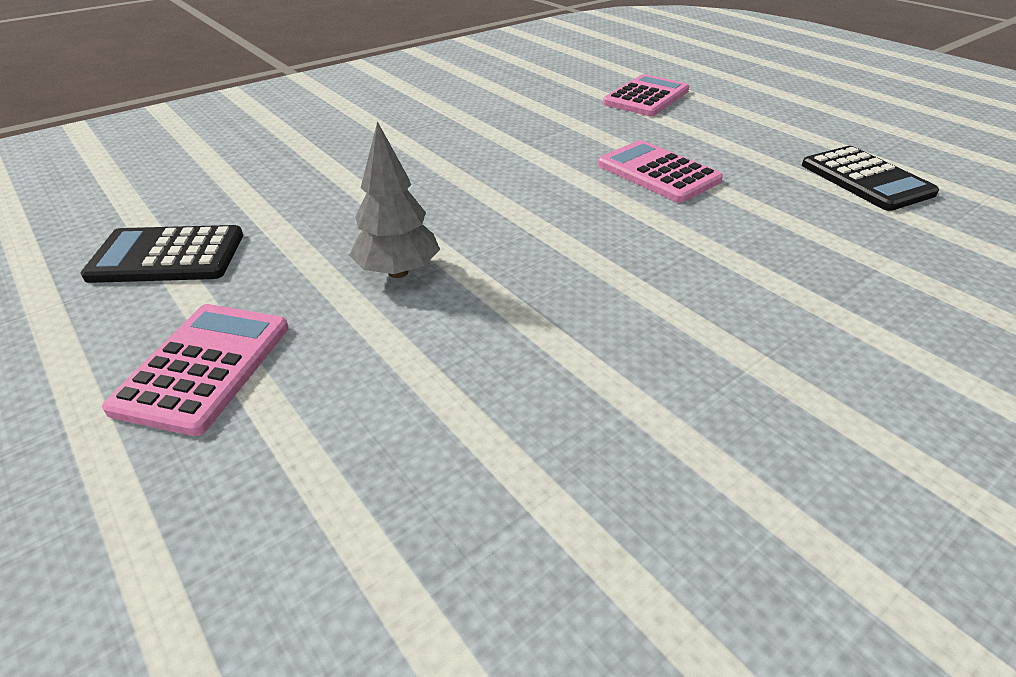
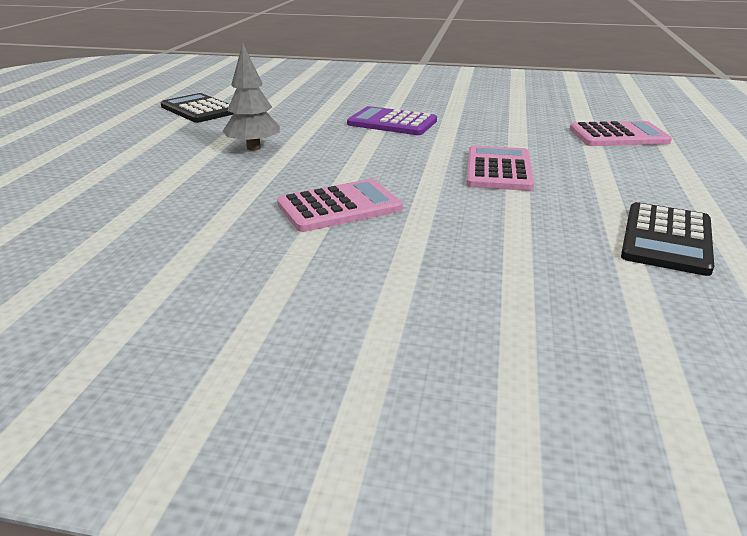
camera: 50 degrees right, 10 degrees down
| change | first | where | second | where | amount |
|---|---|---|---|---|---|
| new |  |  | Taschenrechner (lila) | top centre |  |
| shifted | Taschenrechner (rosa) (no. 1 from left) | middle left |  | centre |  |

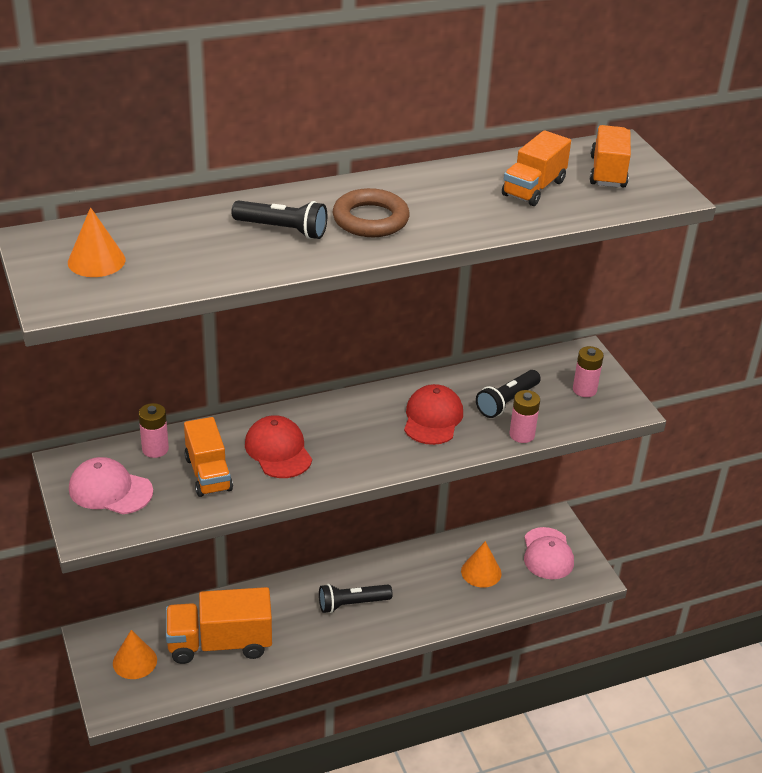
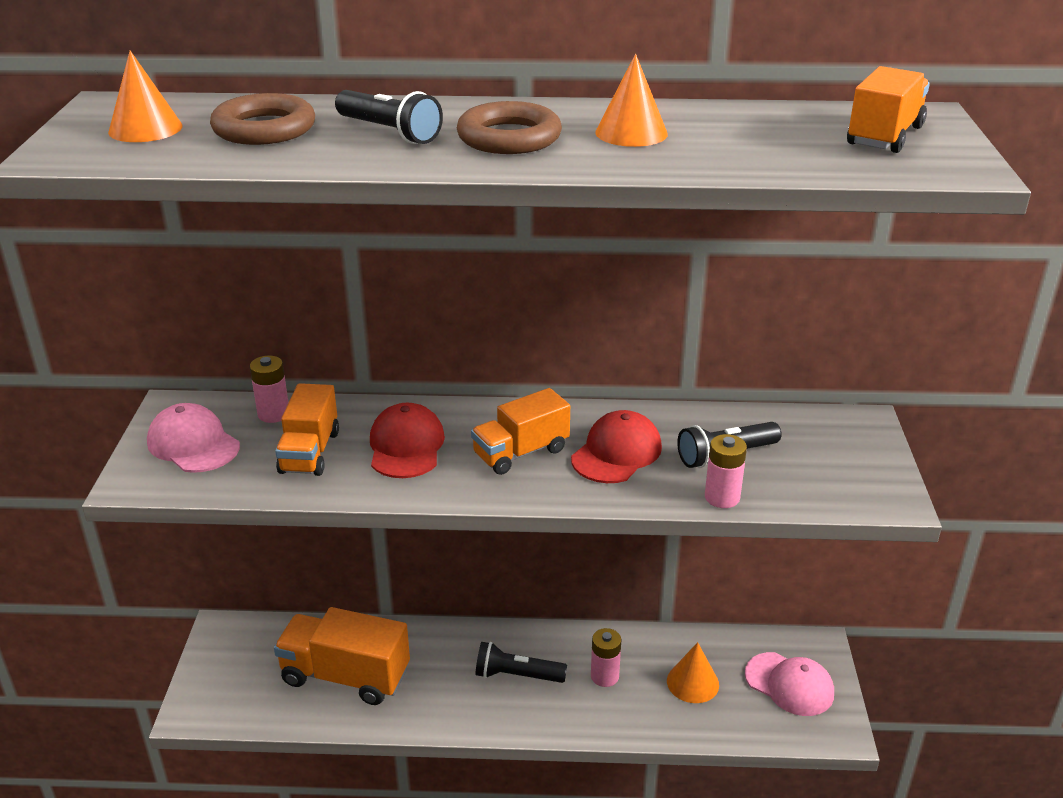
camera: 25 degrees right, 5 degrees down
| change | first | where | second | where | amount |
|---|---|---|---|---|---|
| new |  |  | Ring (braun) (no. 1 from left) | top left |  |
| shifted | Kegel (orange) (no. 2 from left) | bottom left |  | top centre |  |
| shifted | Lastwagen (orange) (no. 3 from left) | top right |  | centre |  |
| shifted | Batterie (rosa) (no. 3 from left in the first image) | middle right | Batterie (rosa) (no. 2 from left) | bottom centre |  |
| rotated | Kappe (rosa) (no. 2 from left) | bottom right |  | bottom right | 75 degrees counterclockwise |

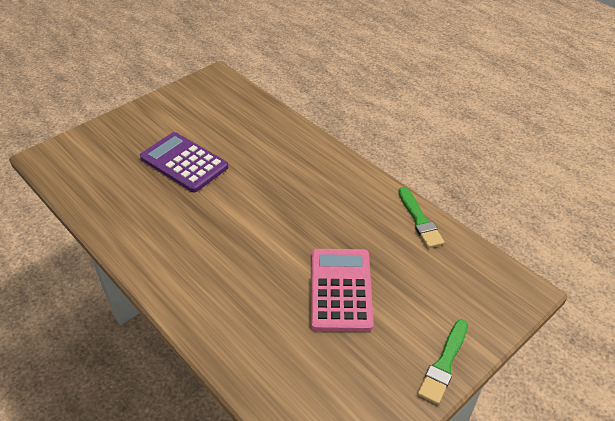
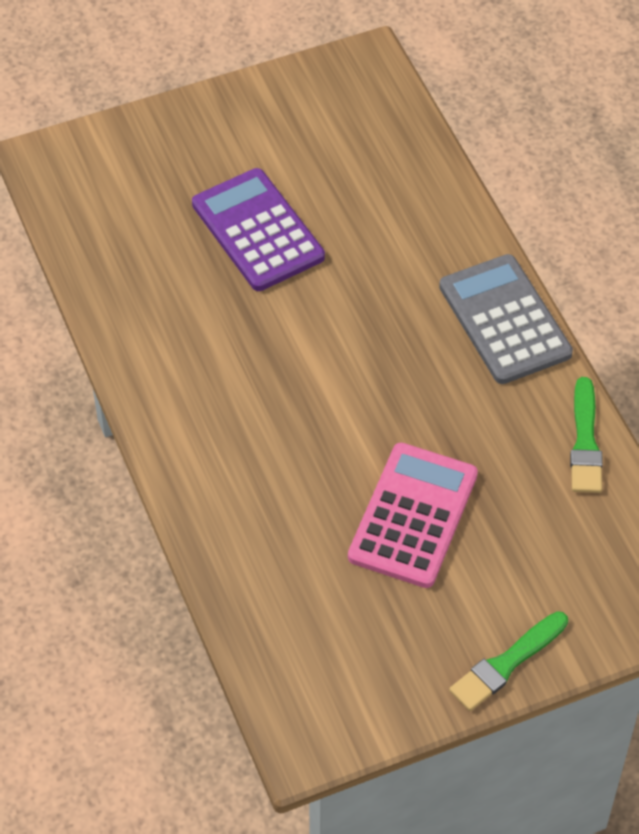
camera: 20 degrees right, 10 degrees up
| change | first | where | second | where | amount |
|---|---|---|---|---|---|
| new |  |  | Taschenrechner (grau) | middle right |  |

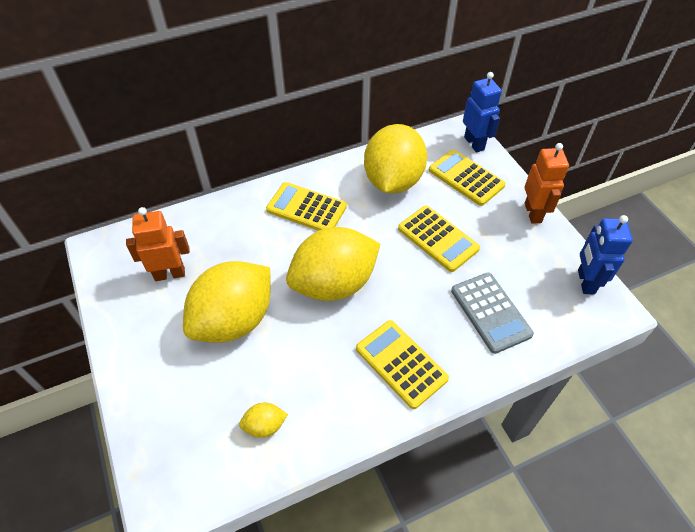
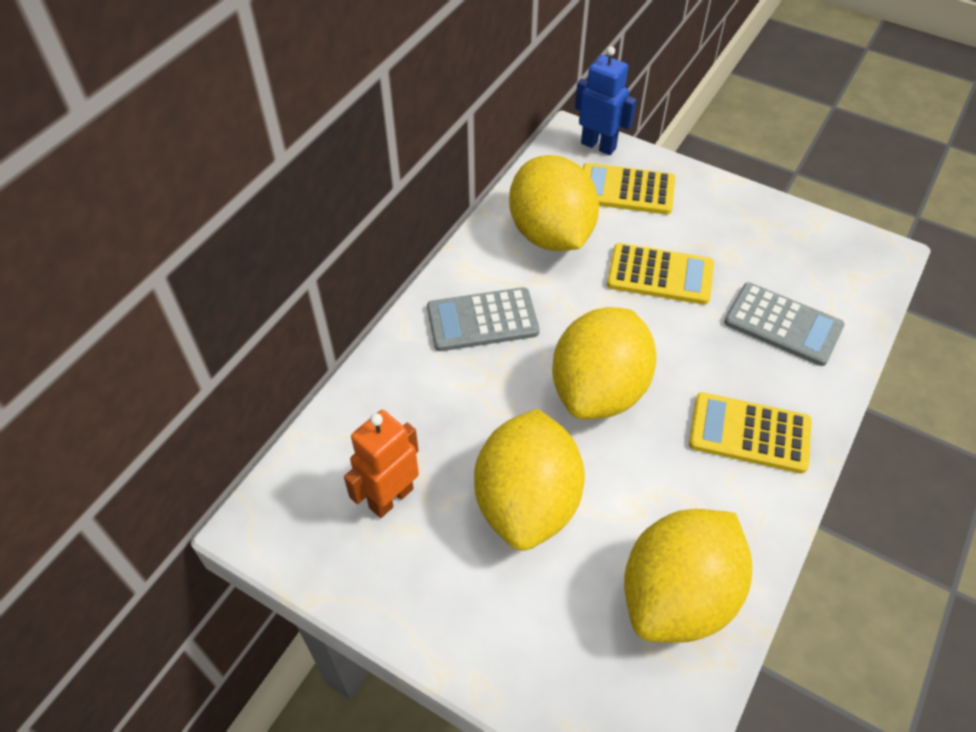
camera: 35 degrees left, 0 degrees up
| change | first | where | second | where | amount |
|---|---|---|---|---|---|
| gone | Roboter (orange) (no. 2 from left) | middle right |  |  |  |
| gone | Roboter (blau) (no. 2 from left) | middle right |  |  |  |
| repainted | Taschenrechner (gelb) (no. 1 from left) | centre | Taschenrechner (grau) (no. 1 from left) | centre |  |
| scaled | Zitrone (gelb) (no. 2 from left in the first image) | bottom centre | Zitrone (gelb) (no. 4 from left) | bottom right | x2.44 |

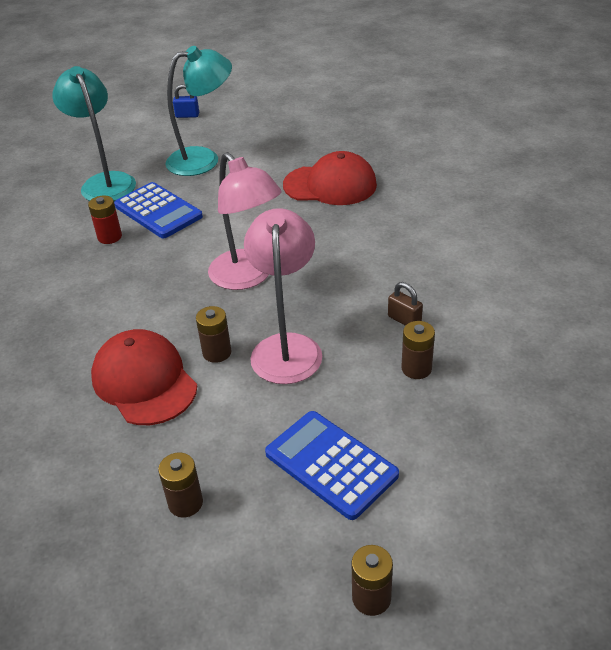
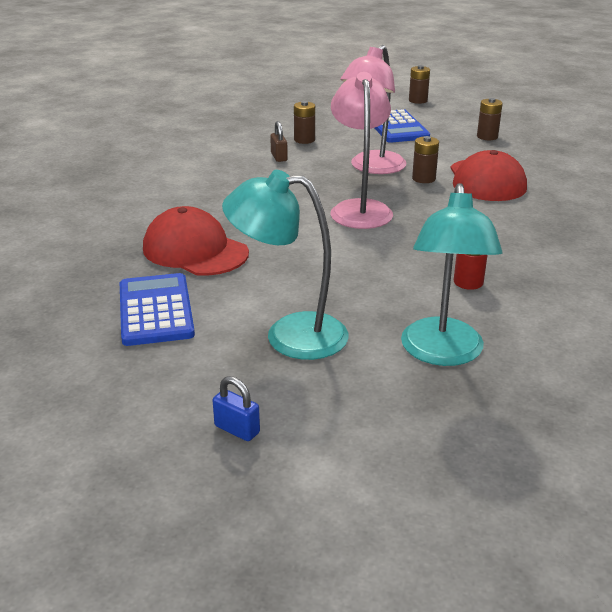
camera: 150 degrees left, 10 degrees down
| change | first | where | second | where | amount |
|---|---|---|---|---|---|
| shifted | Taschenrechner (blau) (no. 1 from left) | top left |  | middle left |  |

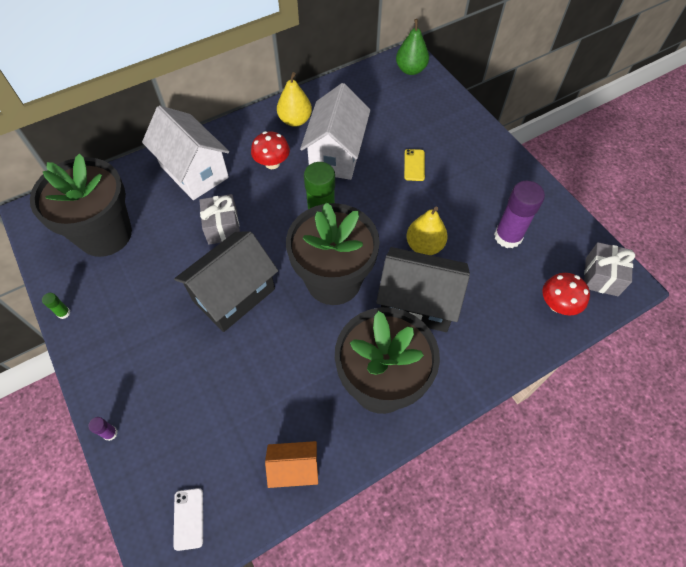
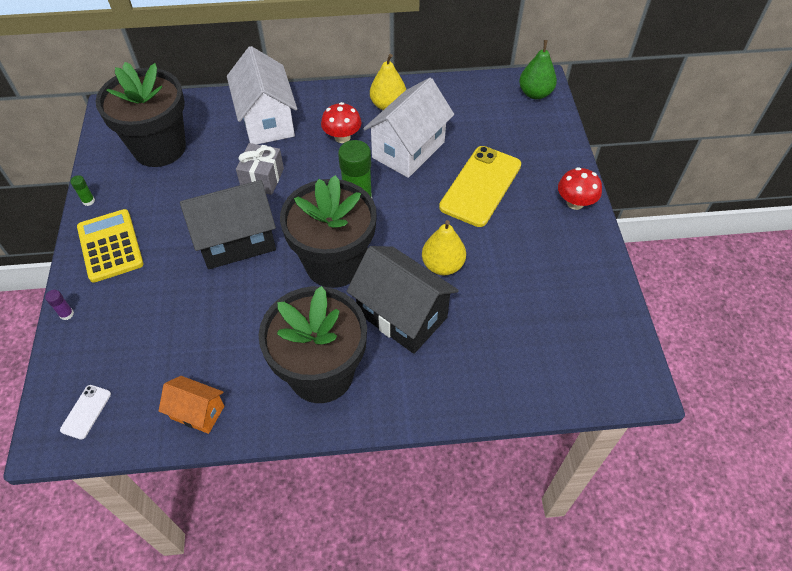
camera: 25 degrees right, 5 degrees down
| change | first | where | second | where | amount |
|---|---|---|---|---|---|
| gone | Klebestift (lila) (no. 2 from left) | middle right |  |  |  |
| gone | Geschenk (grau) (no. 2 from left) | middle right |  |  |  |
| new |  |  | Taschenrechner (gelb) | middle left |  |
| shifted | Pilz (rot) (no. 2 from left) | middle right |  | top right |  |
| scaled | Handy (gelb) | top centre |  | top centre | x2.26 |

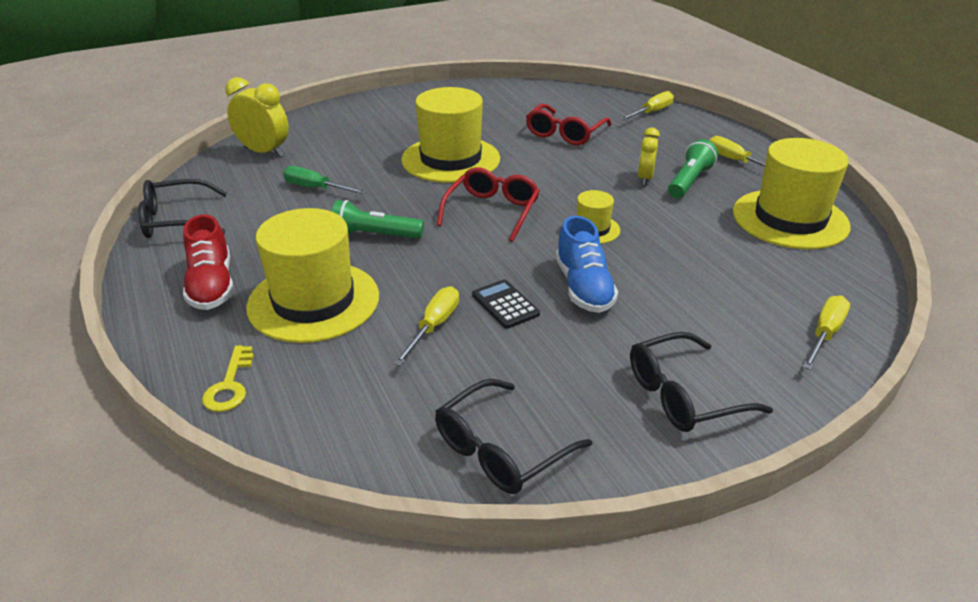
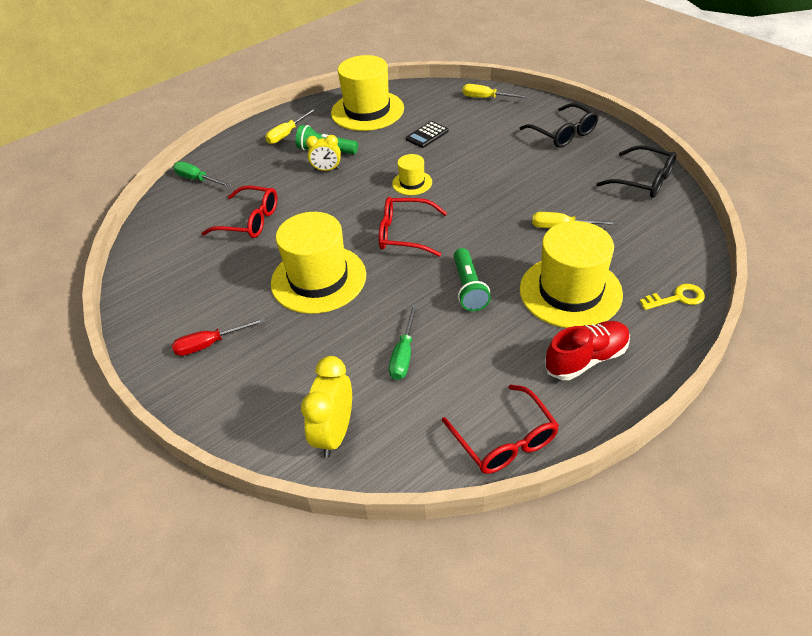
camera: 100 degrees left, 10 degrees up
| change | first | where | second | where | amount |
|---|---|---|---|---|---|
| gone | Schuh (blau) | centre |  |  |  |
| new |  |  | Schraubenzieher (rot) | middle left |  |
| shifted | Taschenrechner (schwarz) | centre |  | top centre |  |
| repainted | Brille (schwarz) (no. 1 from left) | middle left | Brille (rot) (no. 3 from left) | bottom centre |  |
| repainted | Schraubenzieher (gelb) (no. 2 from left) | top centre | Schraubenzieher (grün) (no. 1 from left) | top left |  |

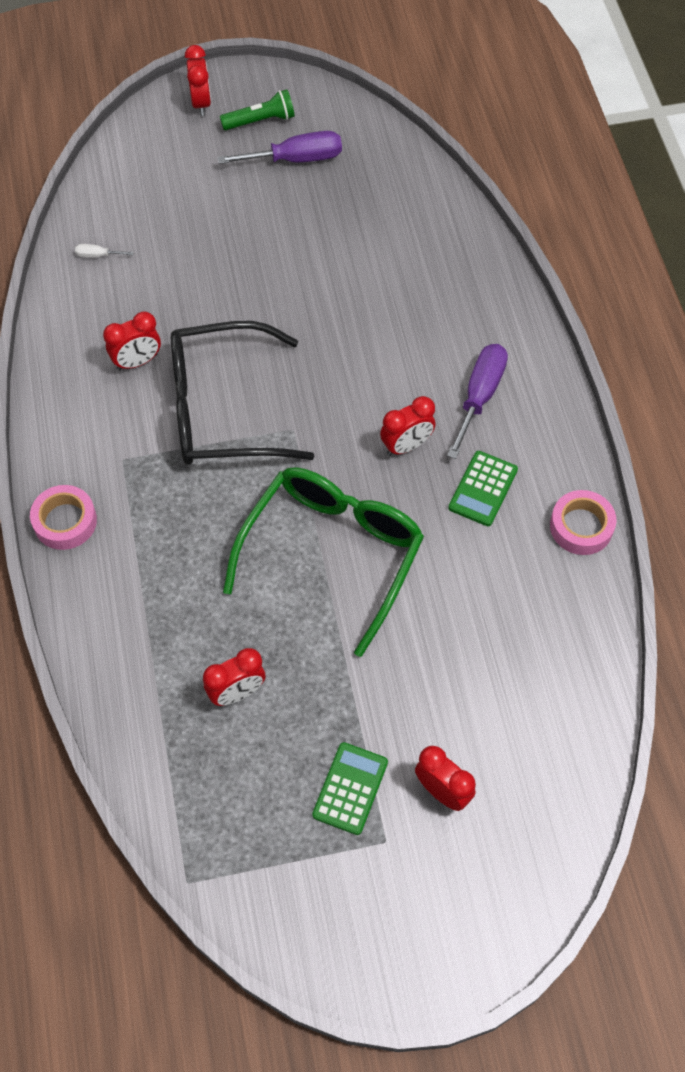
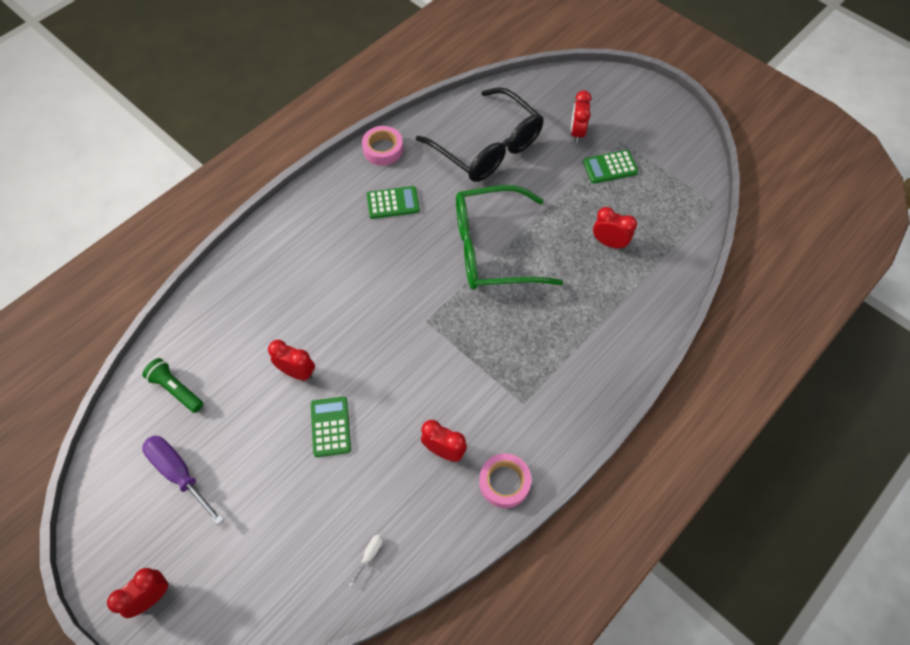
camera: 125 degrees left, 0 degrees up
| change | first | where | second | where | amount |
|---|---|---|---|---|---|
| gone | Schraubenzieher (lila) (no. 2 from left) | middle right |  |  |  |
| new |  |  | Taschenrechner (grün) (no. 1 from left) | centre |  |
| shifted | Klebeband (rosa) (no. 1 from left in the first image) | middle left | Klebeband (rosa) (no. 2 from left) | bottom centre |  |
| shifted | Brille (schwarz) | centre |  | top centre |  |
| shifted | Taschenlampe (grün) | top centre |  | middle left |  |
| shifted | Wecker (rot) (no. 4 from left in the first image) | centre | Wecker (rot) (no. 2 from left) | middle left |  |
| rotated | Schraubenzieher (weiß) | top left |  | bottom centre | 120 degrees counterclockwise |

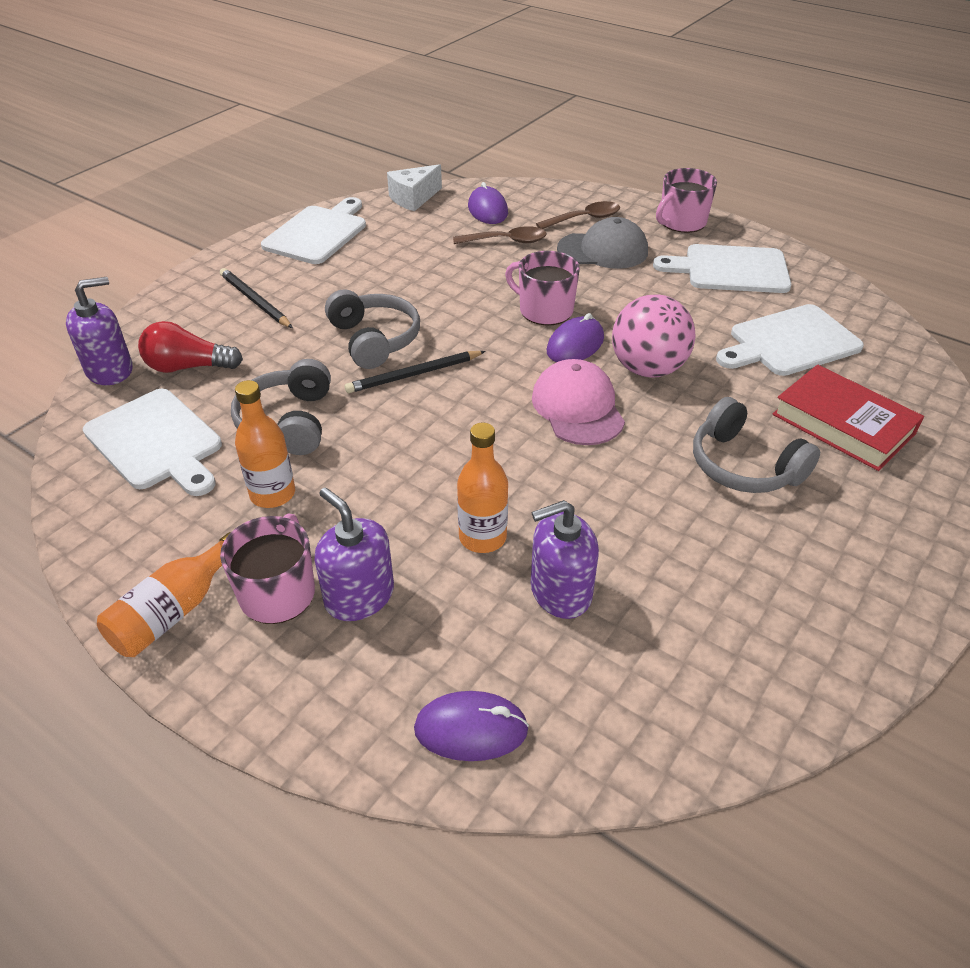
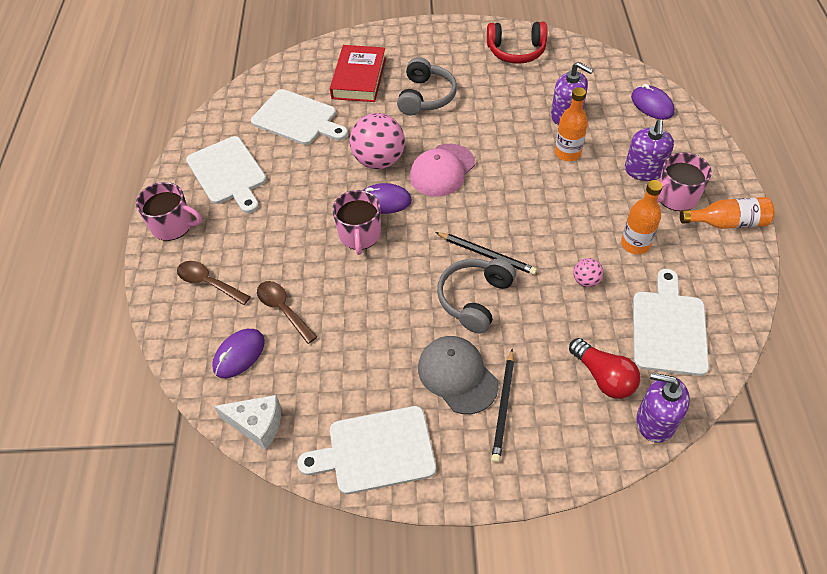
camera: 125 degrees left, 10 degrees up
| change | first | where | second | where | amount |
|---|---|---|---|---|---|
| new |  |  | Kopfhörer (rot) | top centre |  |
| shifted | Kappe (grau) | top centre |  | centre |  |
| swapped | Kopfhörer (grau) (no. 1 from left) | middle left | Ball (rosa) (no. 2 from left) | middle right |  |

